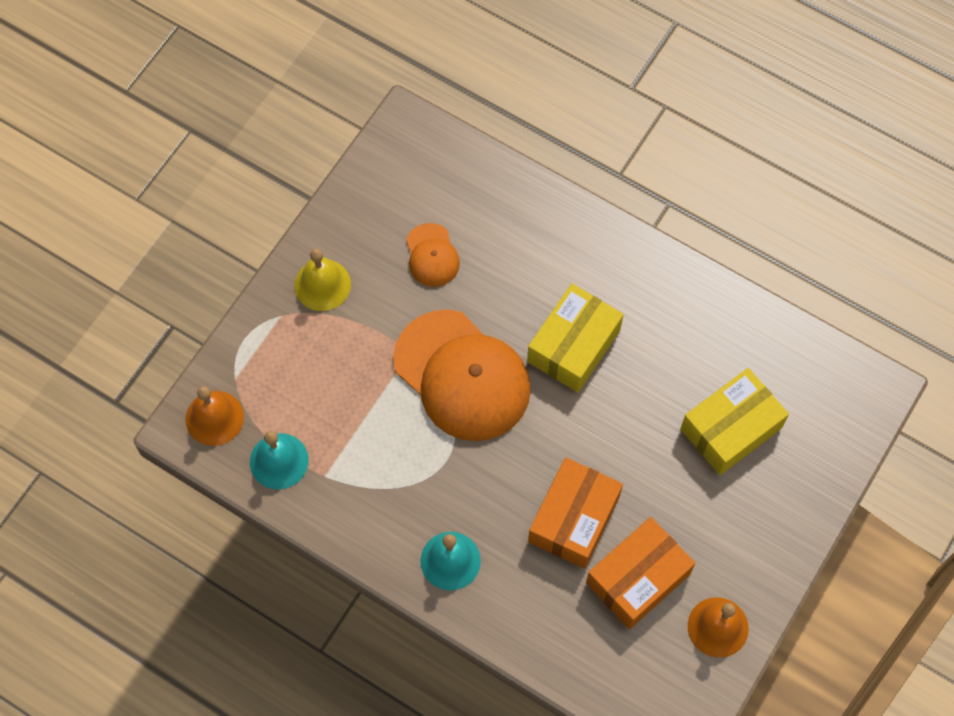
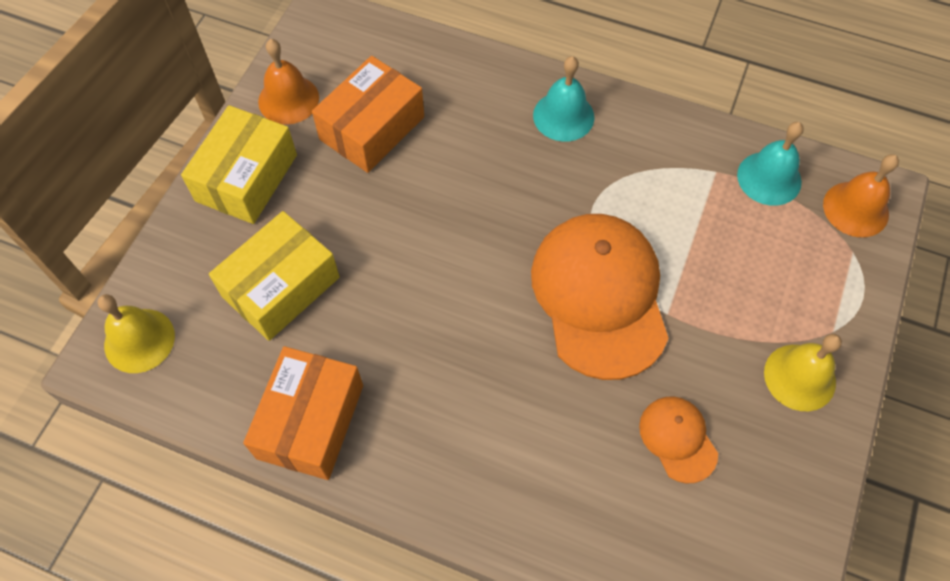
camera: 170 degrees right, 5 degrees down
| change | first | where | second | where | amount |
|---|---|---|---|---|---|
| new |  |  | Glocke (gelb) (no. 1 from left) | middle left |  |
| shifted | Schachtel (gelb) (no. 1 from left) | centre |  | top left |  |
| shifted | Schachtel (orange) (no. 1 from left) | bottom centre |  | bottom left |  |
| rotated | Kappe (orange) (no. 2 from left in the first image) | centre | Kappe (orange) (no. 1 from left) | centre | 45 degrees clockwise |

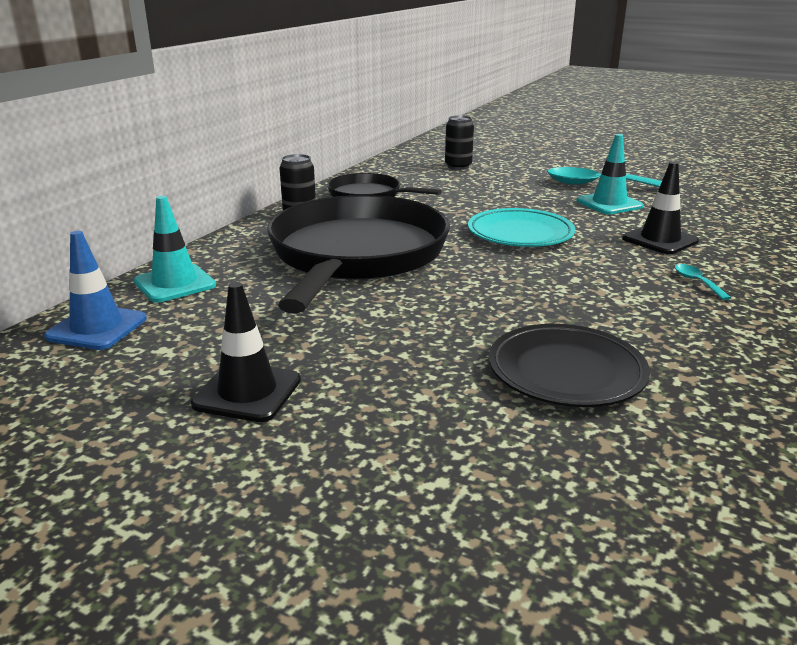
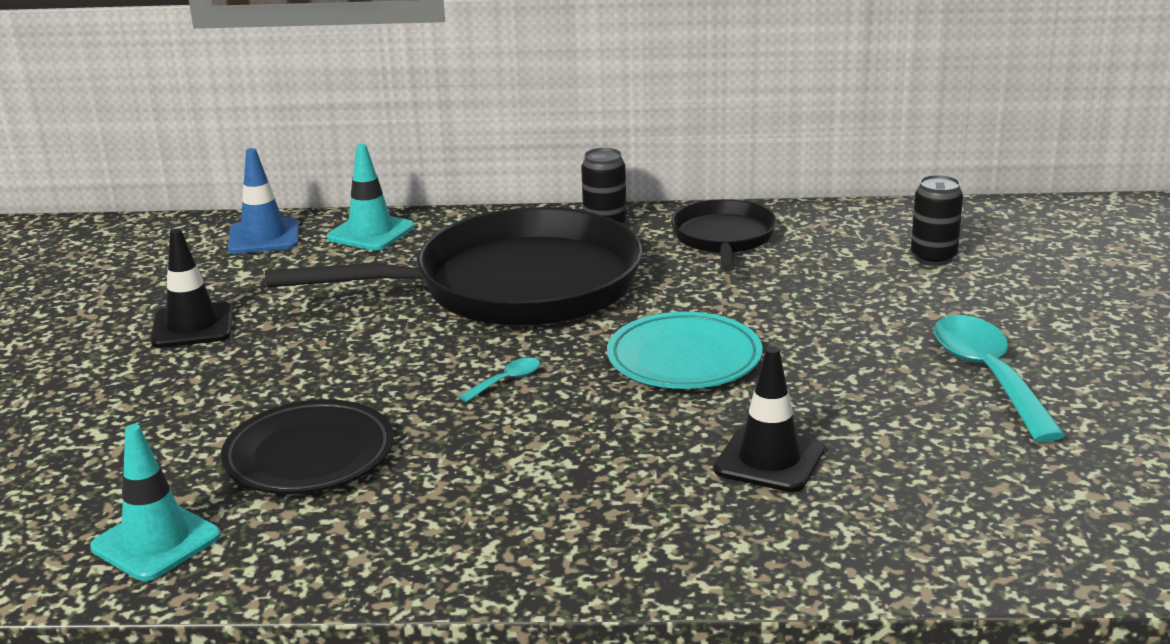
camera: 65 degrees right, 0 degrees up
| change | first | where | second | where | amount |
|---|---|---|---|---|---|
| shifted | Leitkegel (türkis) (no. 2 from left in the first image) | top right | Leitkegel (türkis) (no. 1 from left) | bottom left |  |
| shifted | Löffel (türkis) (no. 2 from left in the first image) | middle right | Löffel (türkis) (no. 1 from left) | centre |  |

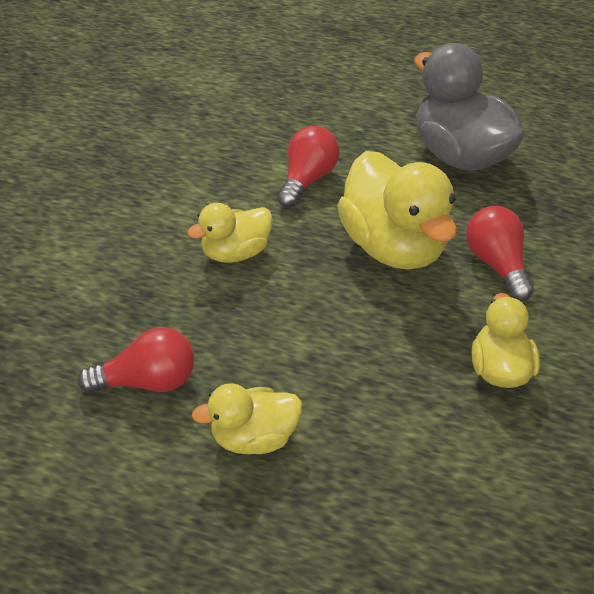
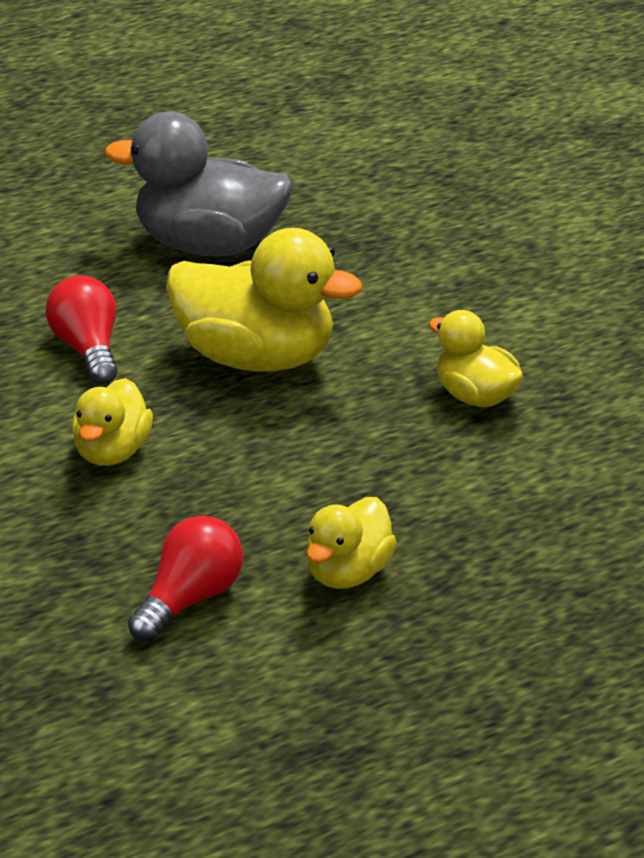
camera: 45 degrees left, 10 degrees down
| change | first | where | second | where | amount |
|---|---|---|---|---|---|
| gone | Glühbirne (rot) (no. 3 from left) | middle right |  |  |  |

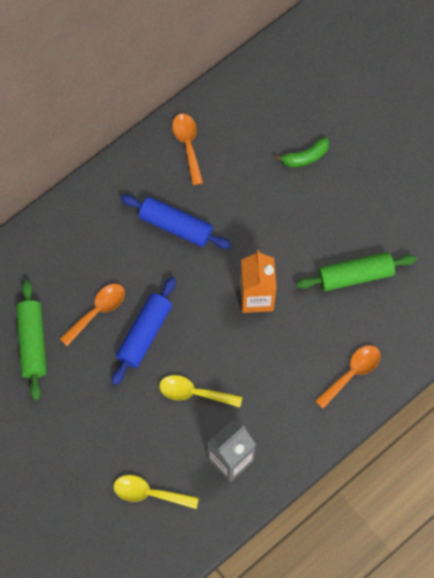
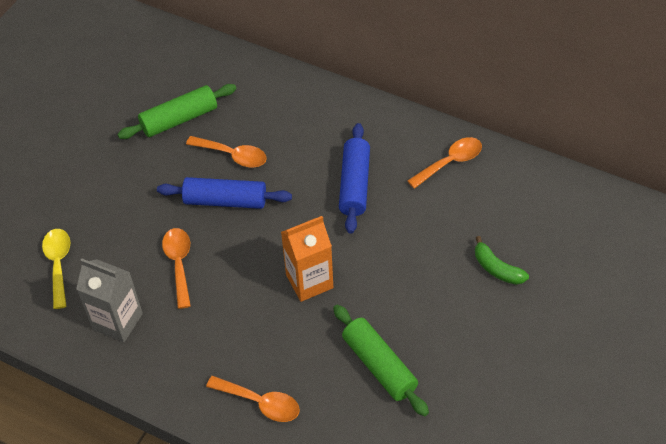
camera: 70 degrees right, 15 degrees down
| change | first | where | second | where | amount |
|---|---|---|---|---|---|
| repainted | Löffel (gelb) (no. 2 from left) | bottom centre | Löffel (orange) (no. 1 from left) | middle left |  |

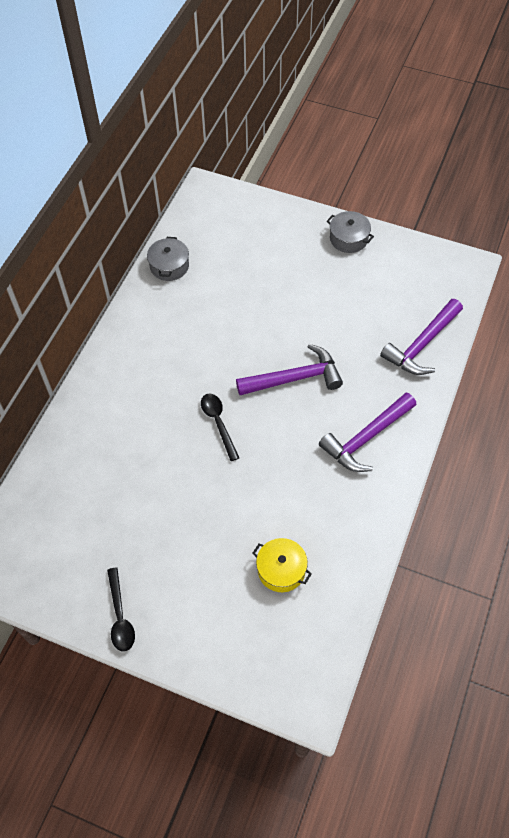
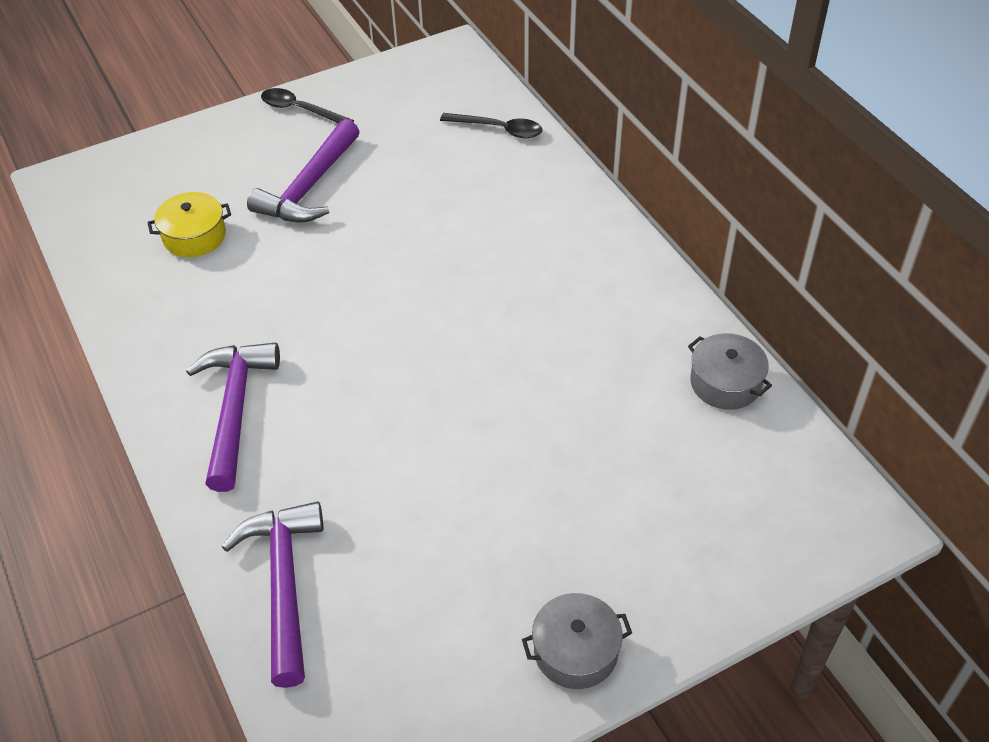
camera: 130 degrees right, 10 degrees down
| change | first | where | second | where | amount |
|---|---|---|---|---|---|
| shifted | Löffel (schwarz) (no. 2 from left) | centre |  | top centre |  |
| shifted | Hammer (lila) (no. 1 from left in the first image) | centre | Hammer (lila) (no. 3 from left) | top left |  |

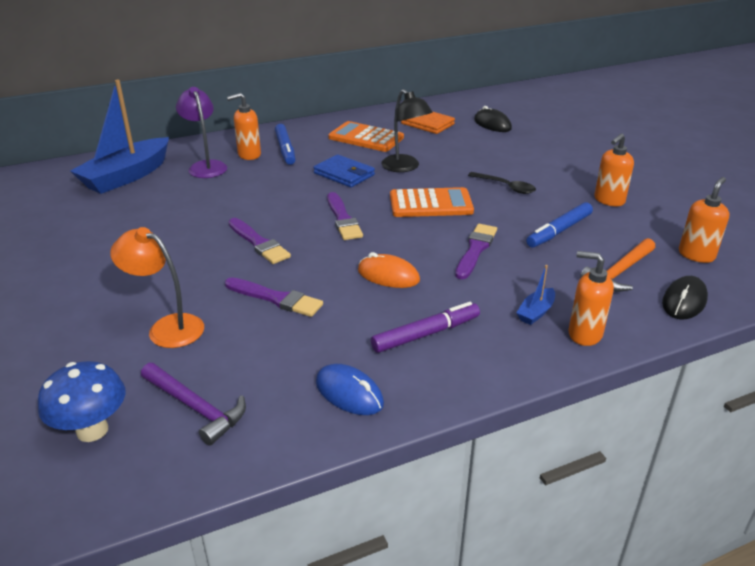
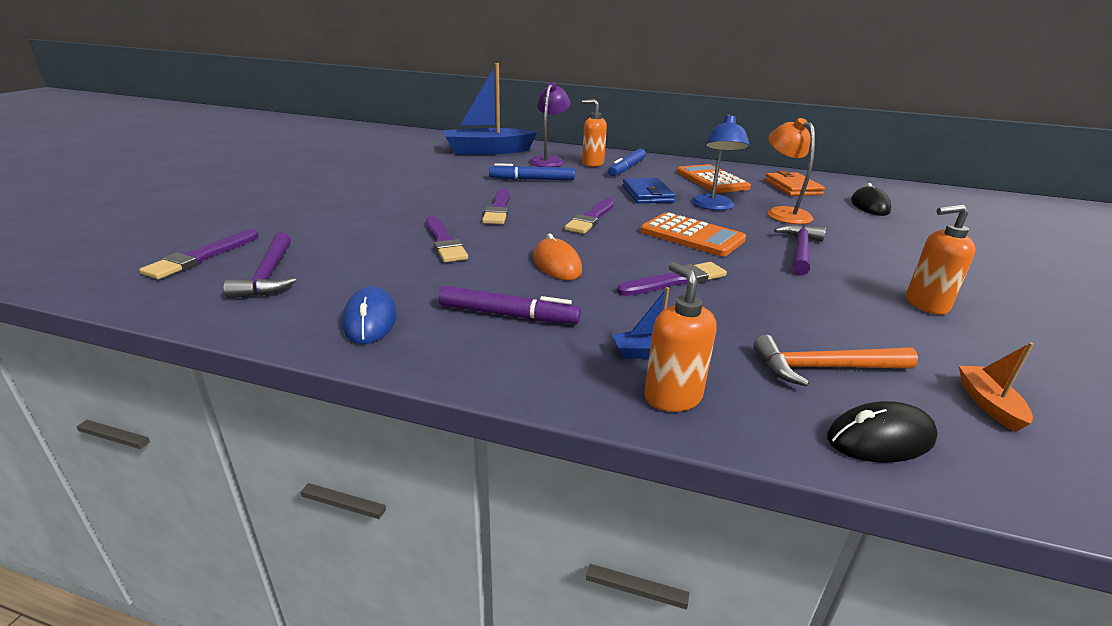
camera: 40 degrees right, 5 degrees down
| change | first | where | second | where | amount |
|---|---|---|---|---|---|
| shifted | Lampe (orange) | middle left |  | top right |  |
| shifted | Filzstift (blau) (no. 2 from left in the first image) | middle right | Filzstift (blau) (no. 1 from left) | top centre |  |
| swapped | Pilz (blau) | bottom left | Pinsel (lila) (no. 1 from left) | middle left |  |
| swapped | Löffel (schwarz) | top centre | Hammer (lila) (no. 2 from left) | middle right |  |
| swapped | Seifenspender (orange) (no. 4 from left) | middle right | Boot (orange) | middle right |  |
| repainted | Lampe (schwarz) | top centre | Lampe (blau) | top centre |  |

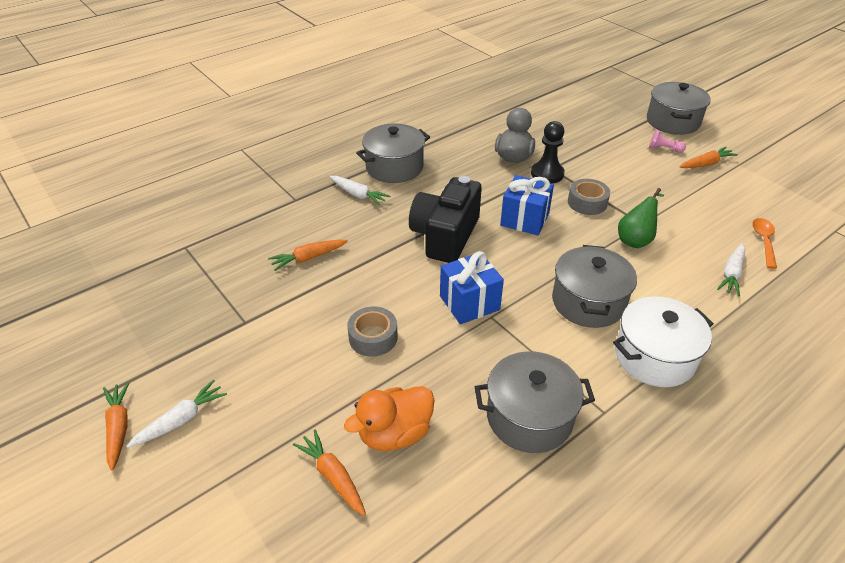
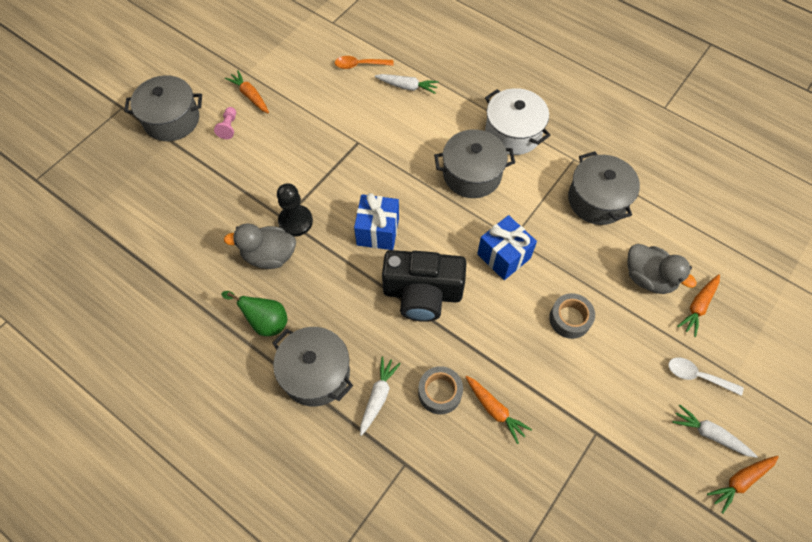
camera: 105 degrees left, 20 degrees up
| change | first | where | second | where | amount |
|---|---|---|---|---|---|
| new |  |  | Löffel (weiß) | bottom right |  |
| shifted | Klebeband (grau) (no. 2 from left in the first image) | middle right | Klebeband (grau) (no. 1 from left) | bottom centre |  |
| shifted | Birne (grün) | middle right |  | middle left |  |
| repainted | Ente (orange) | bottom centre | Ente (grau) (no. 2 from left) | middle right |  |

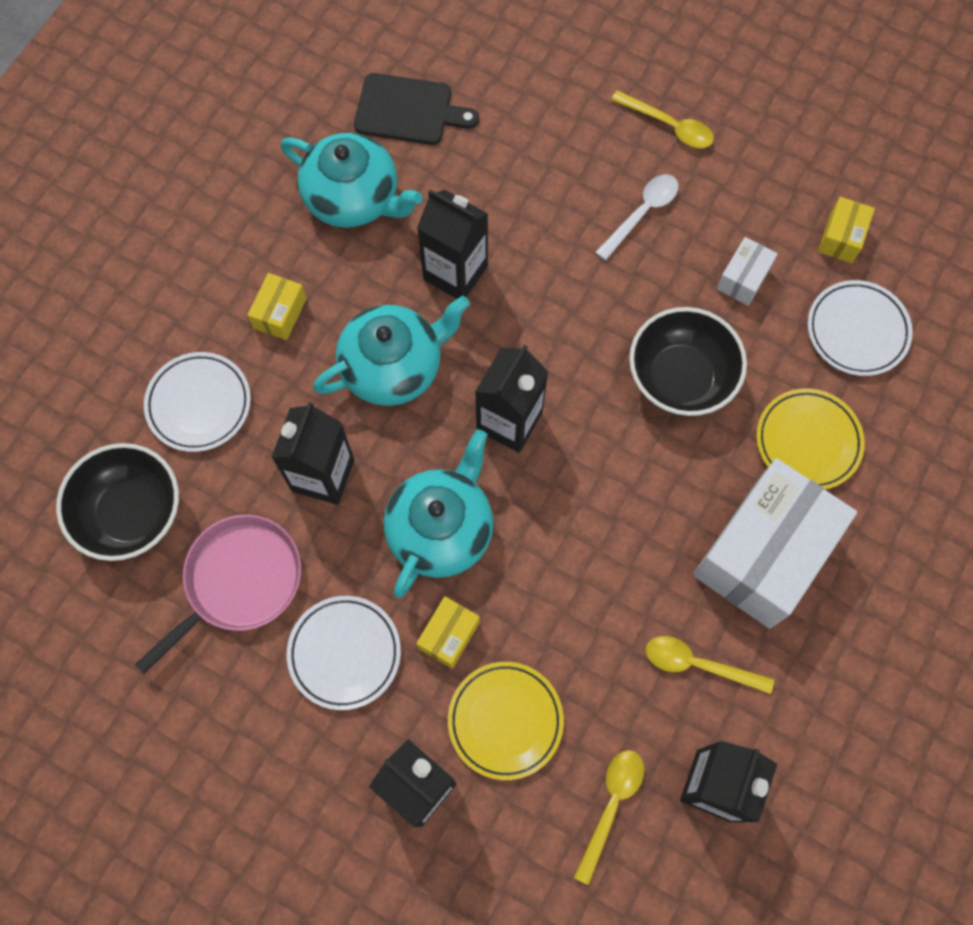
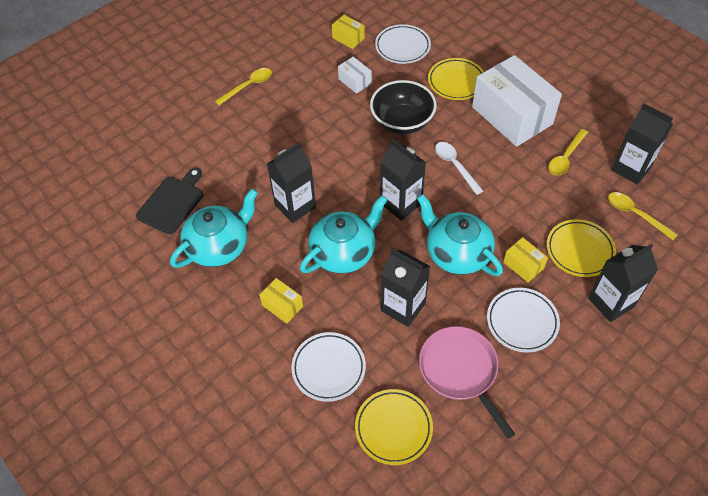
camera: 70 degrees left, 15 degrees down
| change | first | where | second | where | amount |
|---|---|---|---|---|---|
| shifted | Löffel (weiß) | top centre |  | centre |  |
| swapped | Schüssel (schwarz) (no. 1 from left) | middle left | Teller (gelb) (no. 1 from left) | bottom centre |  |
| rotated | Teekanne (türkis) (no. 2 from left) | centre |  | centre | 60 degrees clockwise |

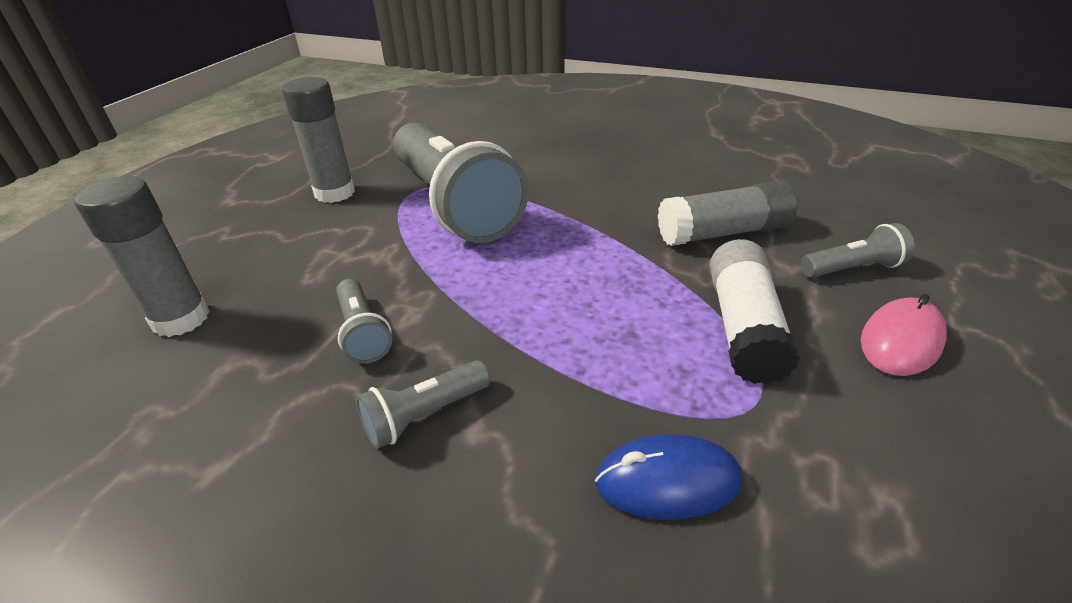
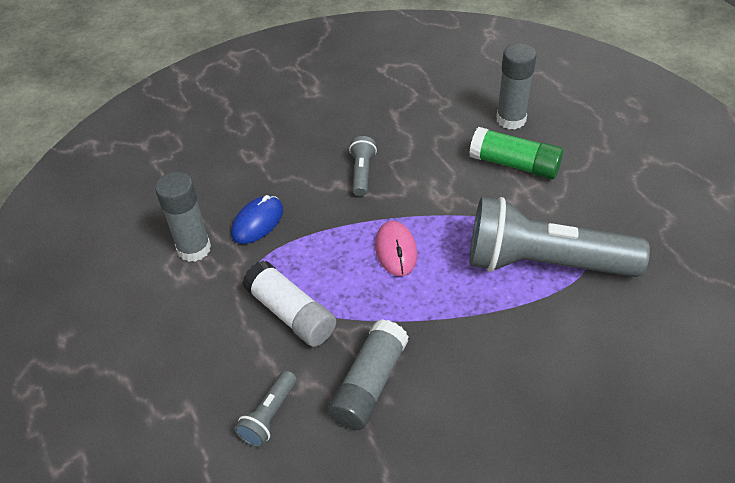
camera: 130 degrees right, 10 degrees up
| change | first | where | second | where | amount |
|---|---|---|---|---|---|
| gone | Taschenlampe (grau) (no. 1 from left) | centre |  |  |  |
| new |  |  | Klebestift (grün) | top right |  |
| shifted | Klebestift (grau) (no. 2 from left in the first image) | top left | Klebestift (grau) (no. 1 from left) | middle left |  |
| shifted | Computermaus (rosa) | middle right |  | centre |  |

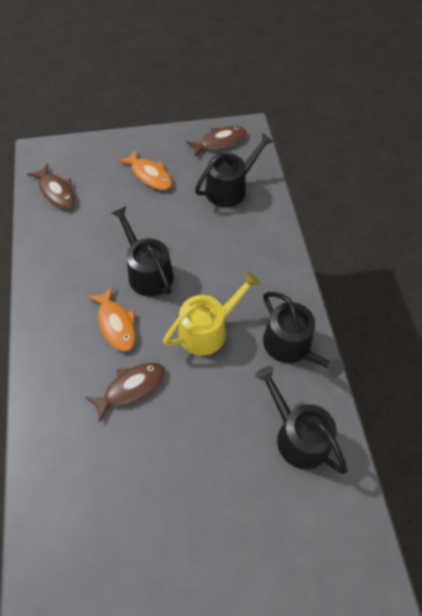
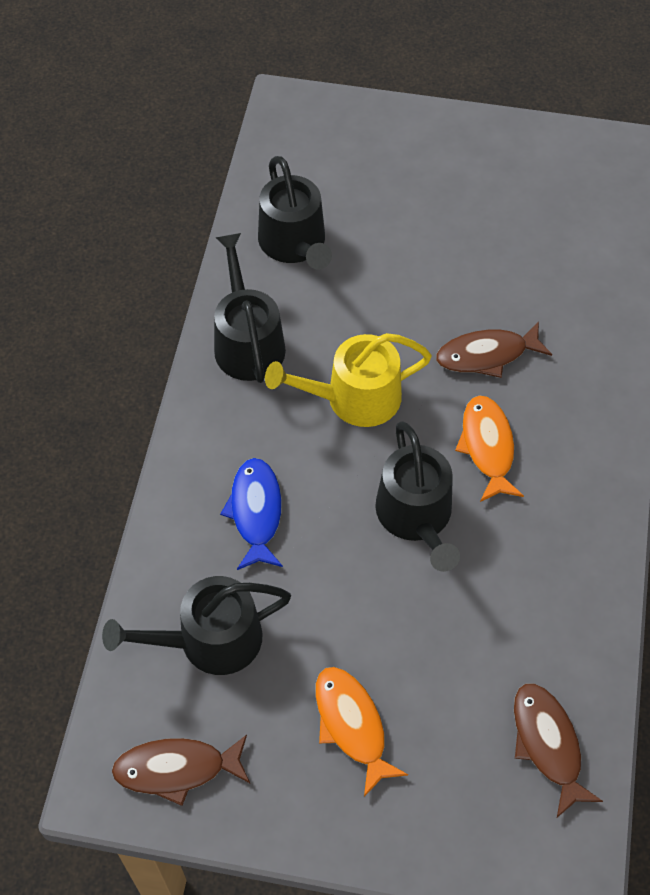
camera: 160 degrees left, 0 degrees up
| change | first | where | second | where | amount |
|---|---|---|---|---|---|
| new |  |  | Fisch (blau) | centre |  |

